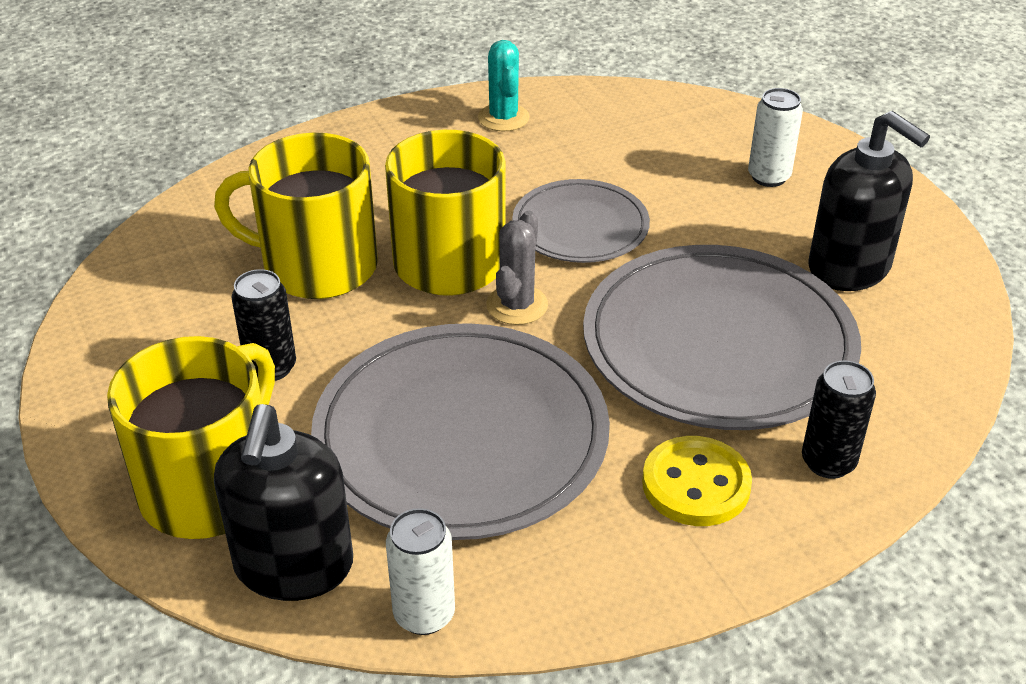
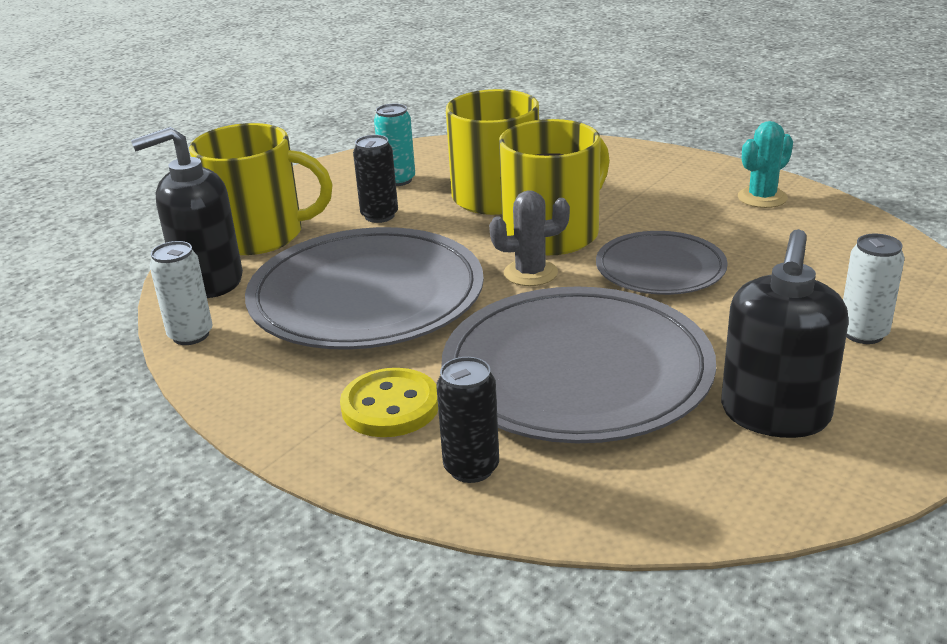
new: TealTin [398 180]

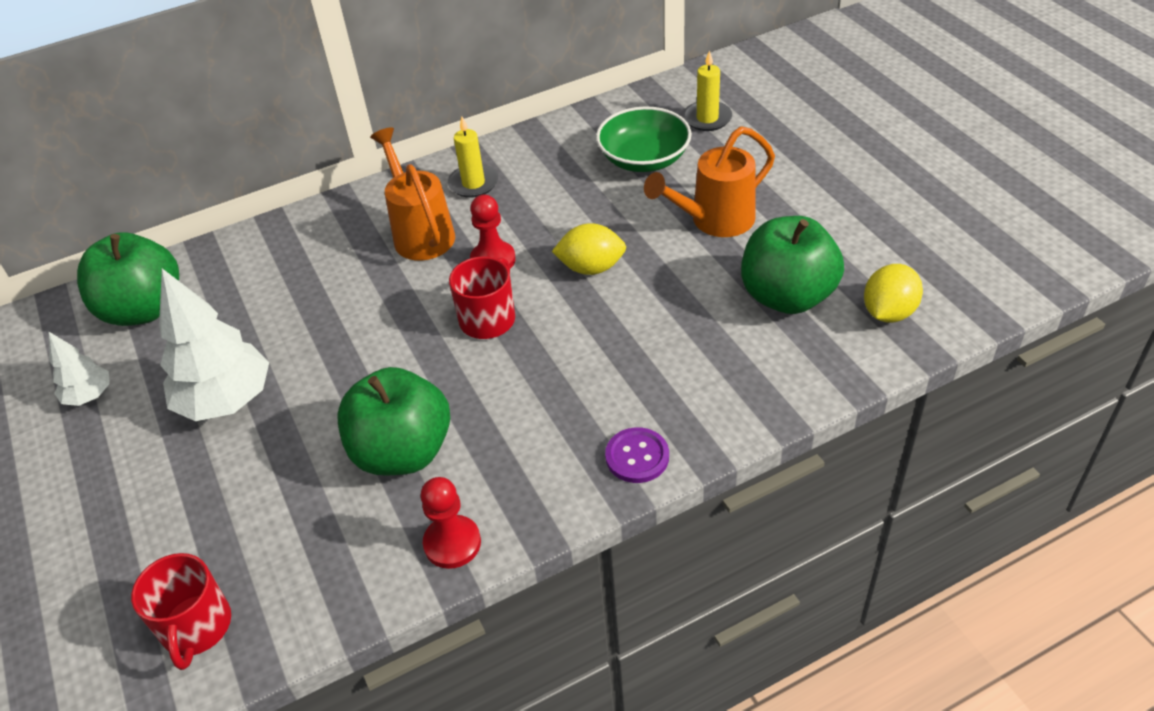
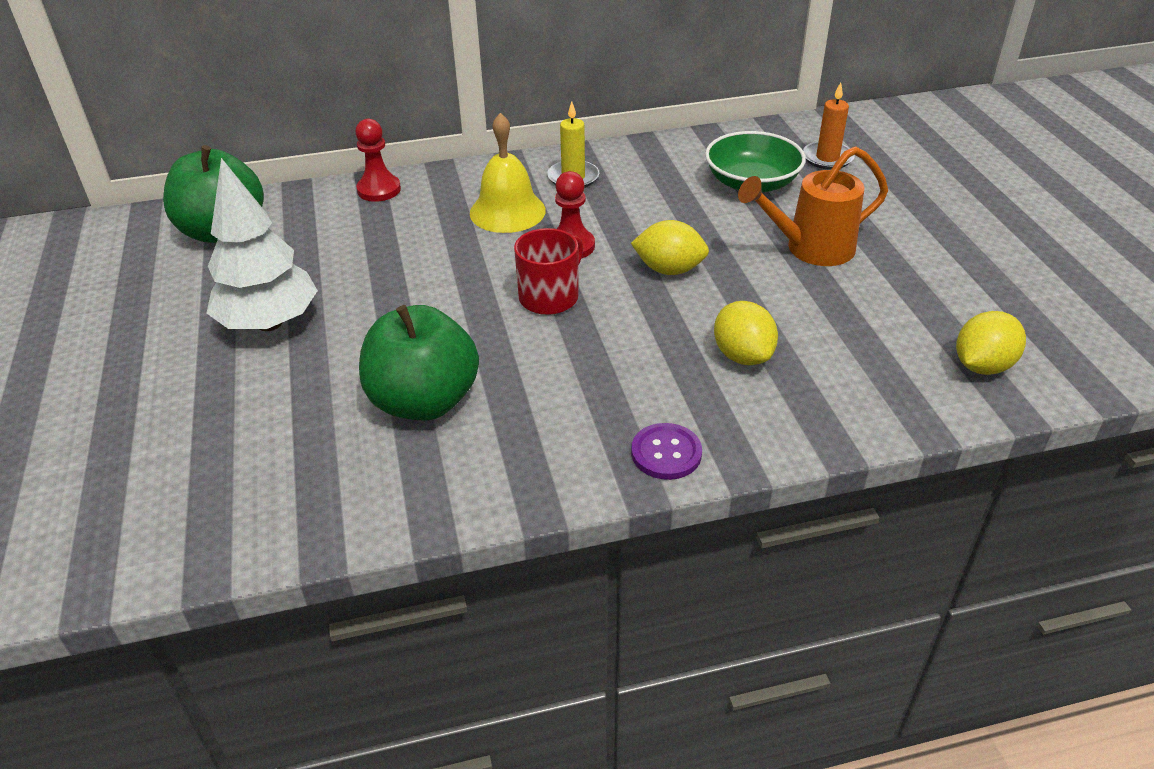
gone: WhiteTree [89 396]; ScarletTeaMug [196 627]; LeafGreenAppleFruit [787 296]
new: YellowLemon [742 355]
shifted: ScarletChessPawn [452 543] to [379 190]
swapped: OrangeWateringCan [420 233] to YellowBell [507 211]
repainted: YellowWaxCandle [707 118] to OrangeWaxCandle [827 158]

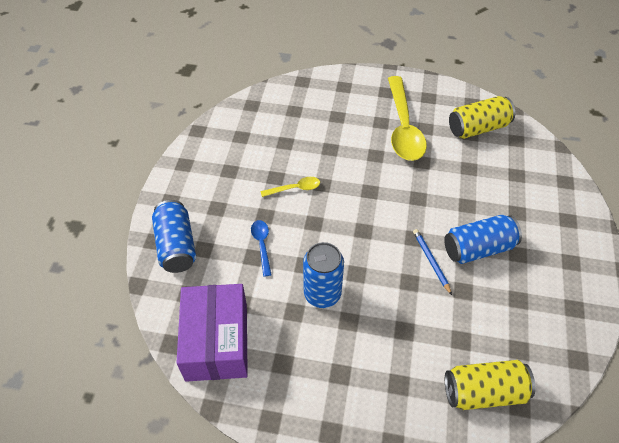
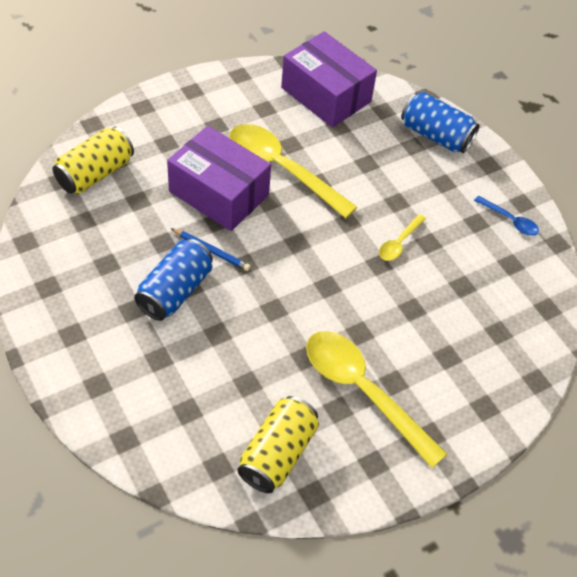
new: RoyalPurpleParcel [219 193]
shifted: RoyalBlueTablespoon [262 245] to [510 220]
swapped: RoyalBlueTin [322 294] to YellowTablespoon [281 169]

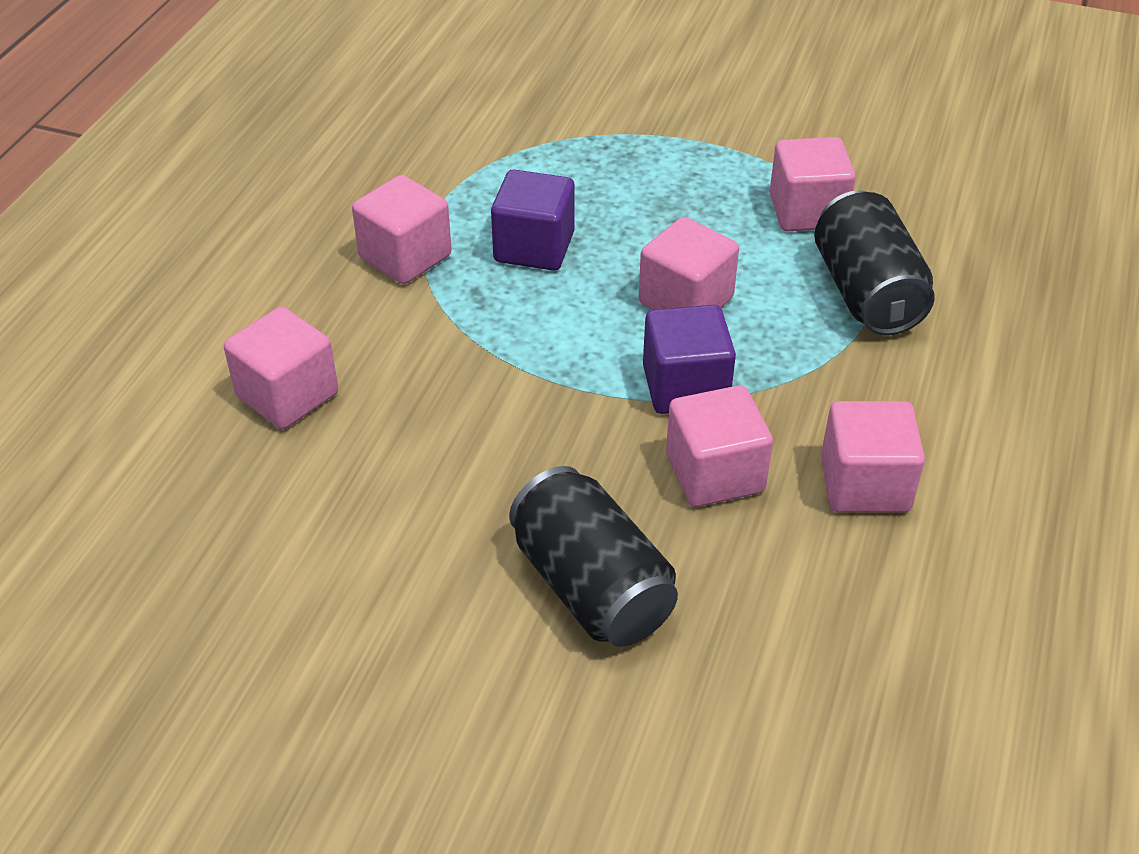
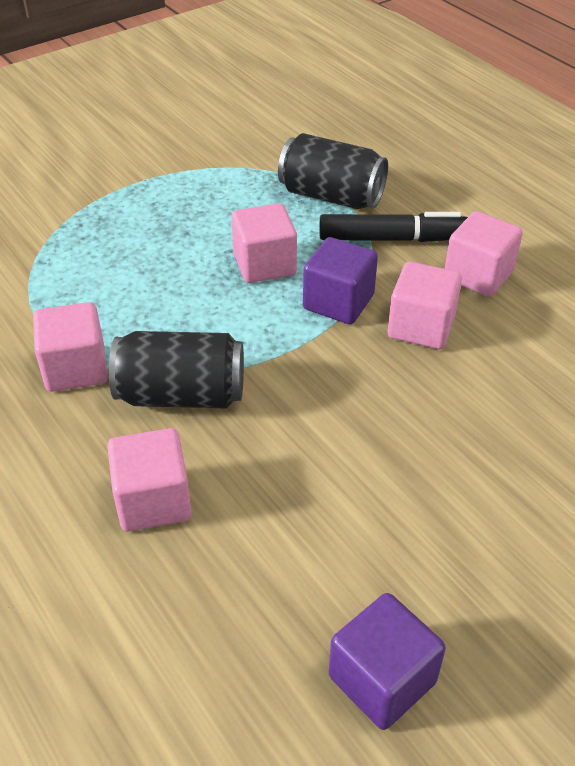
gone: RosePinkCube [807 211]
new: JetBlackMarkerPen [392 239]
shifted: RoyalPurpleCube [534 247] to [382 679]; JetBlackTin [592 586] to [181 394]

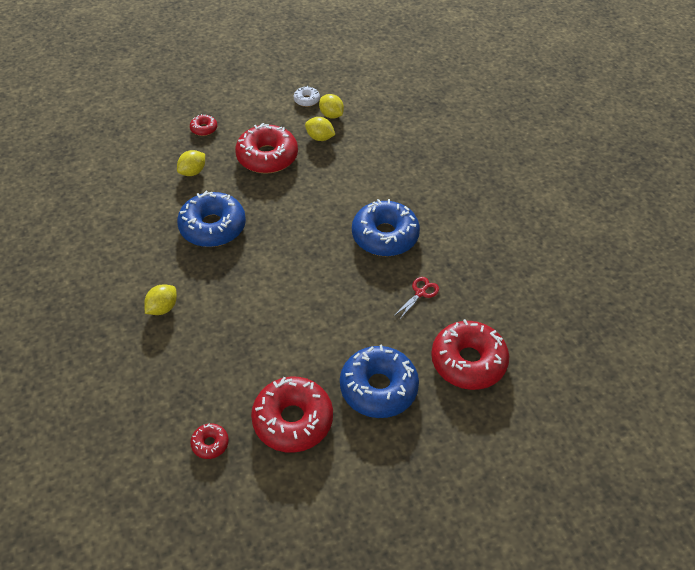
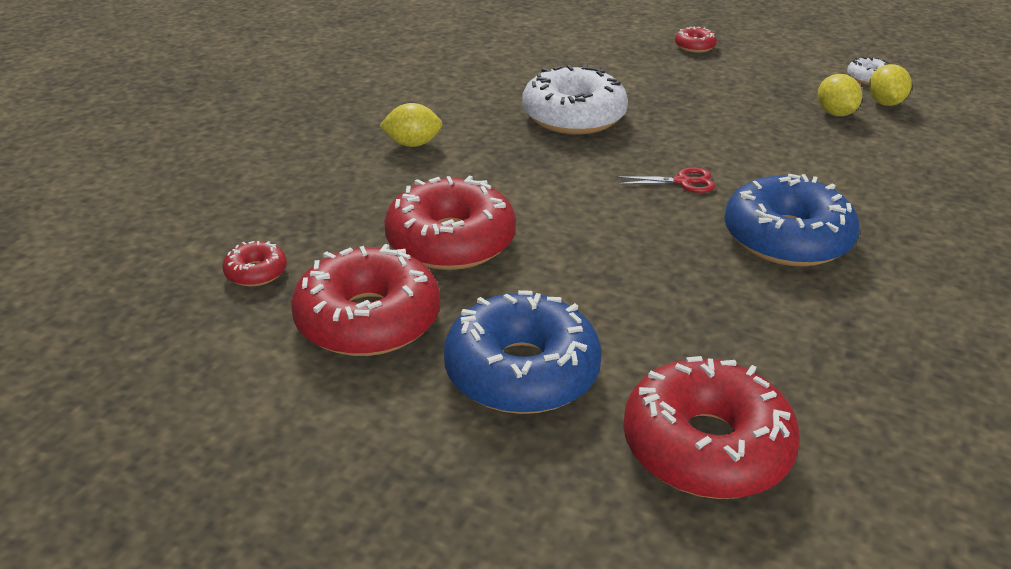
gone: YellowLemon [193 172]
shifted: ScarletGlazedDonut [267 157] to [451 241]; ScarletScissors [420 293] to [682 182]
repainted: RoyalBlueGlazedDonut [213 227] to WhiteGlazedDonut [573 116]

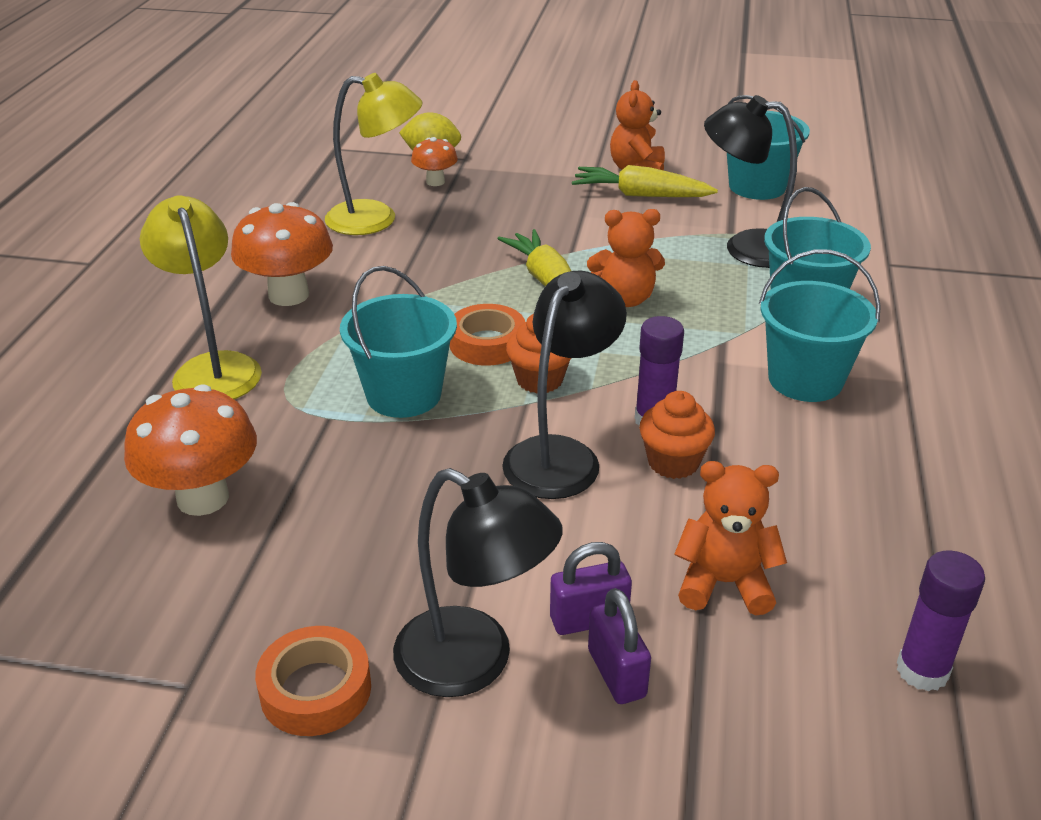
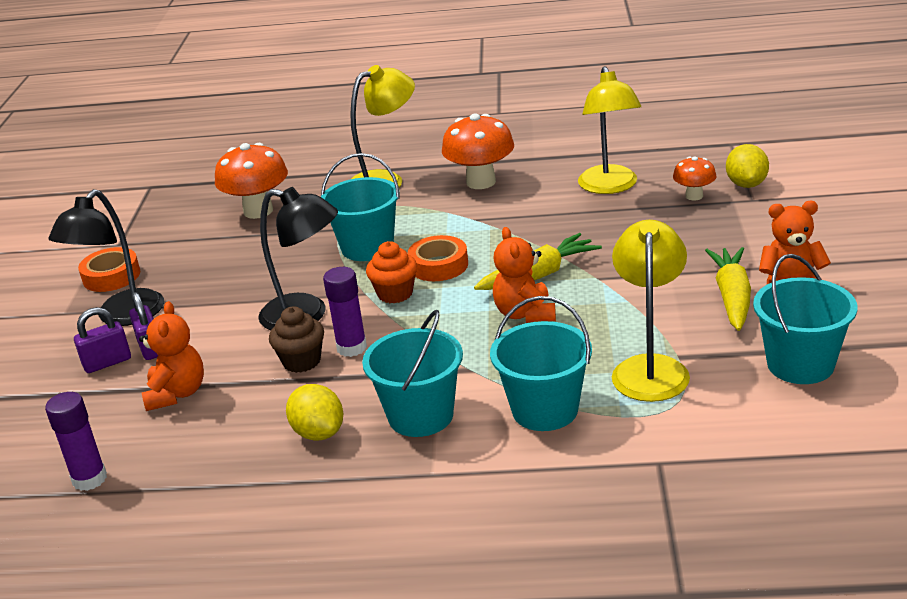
new: YellowLemon [318 433]
repainted: OrangeMuffin [673 462] to DarkBrownMuffin [301 361]; JetBlackReadingLamp [746 247] to YellowReadingLamp [650 368]

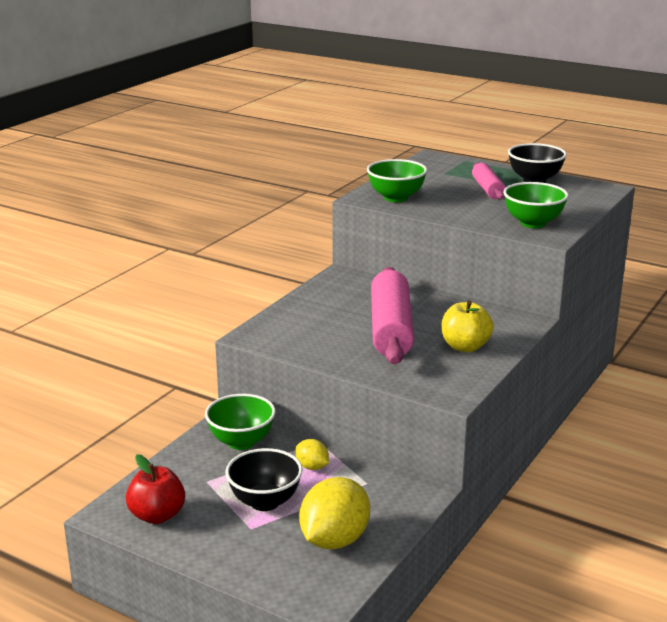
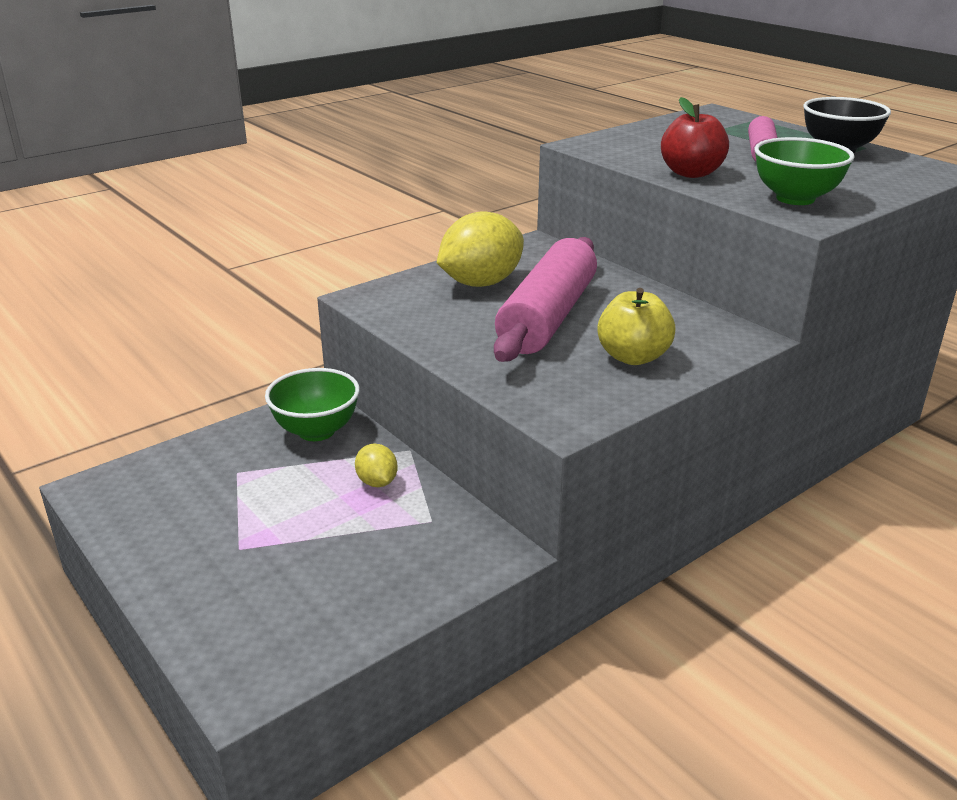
gone: JetBlackBowl [265 502]; LeafGreenBowl [396 198]
shifted: ScarletAppleFruit [157 515] to [691 173]; YellowLemon [334 540] to [481 283]

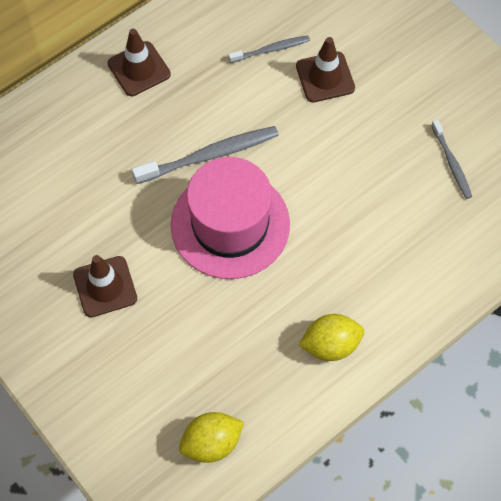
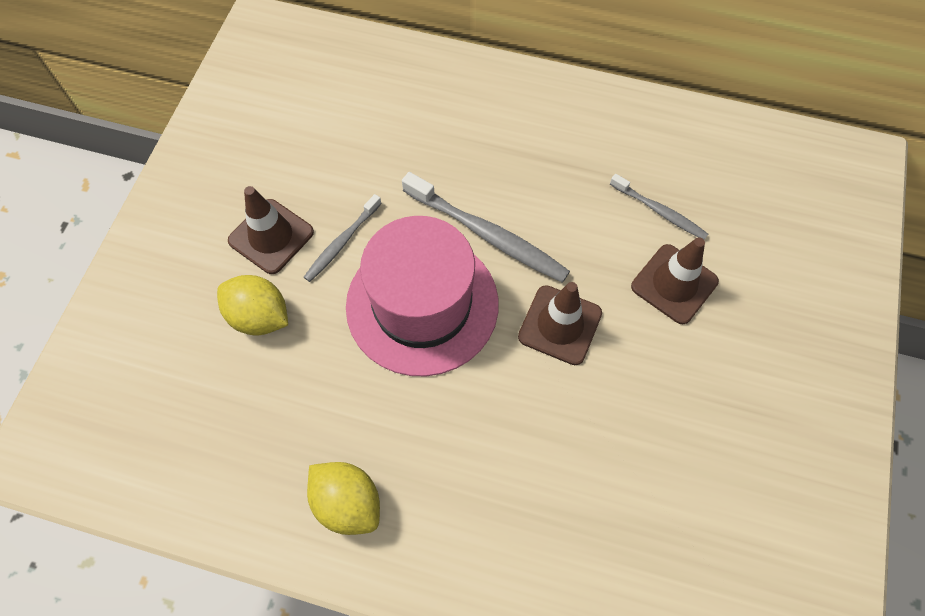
shifted: DarkBrownSafetyCone [139 69] to [560 325]; YellowLemon [211 443] to [259 317]; GrayDentalBrush [451 163] to [342 242]

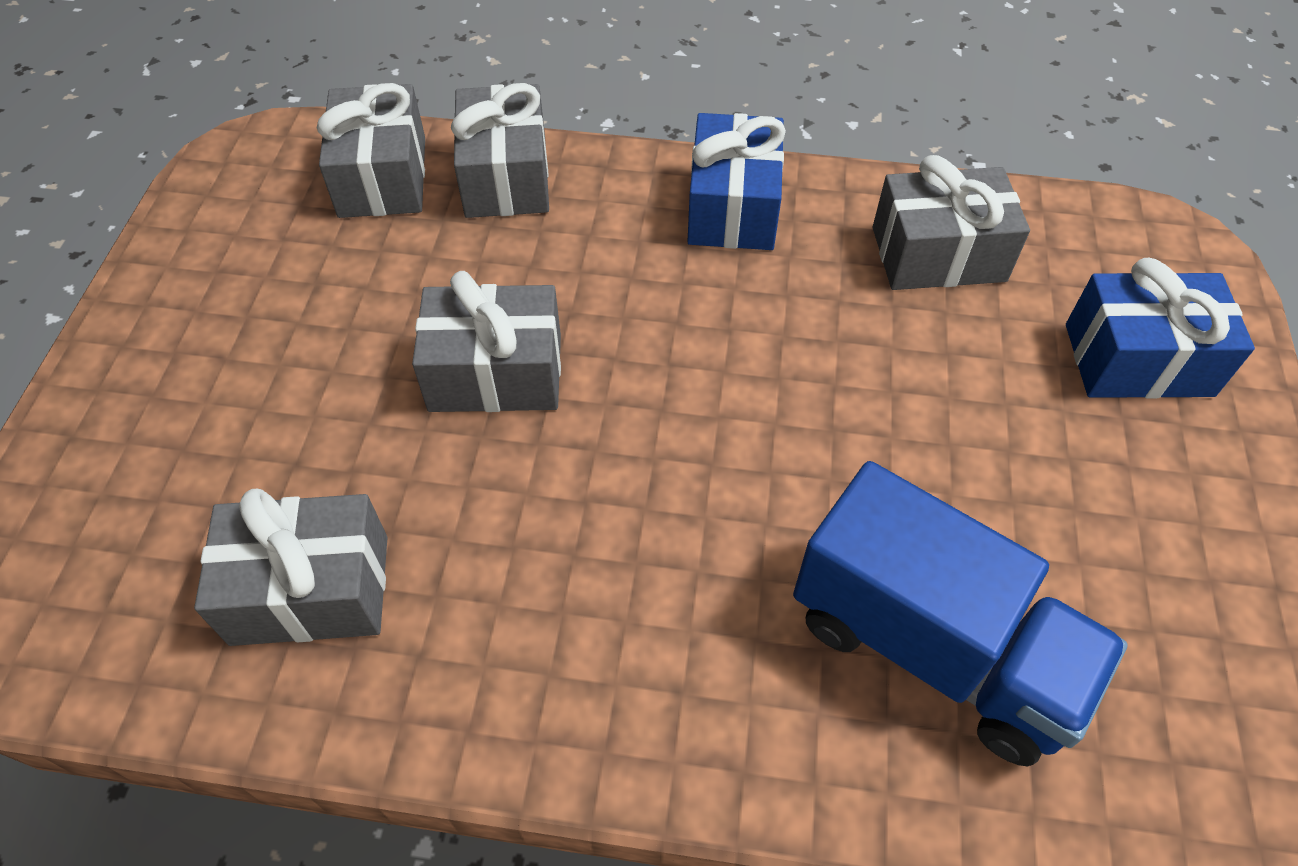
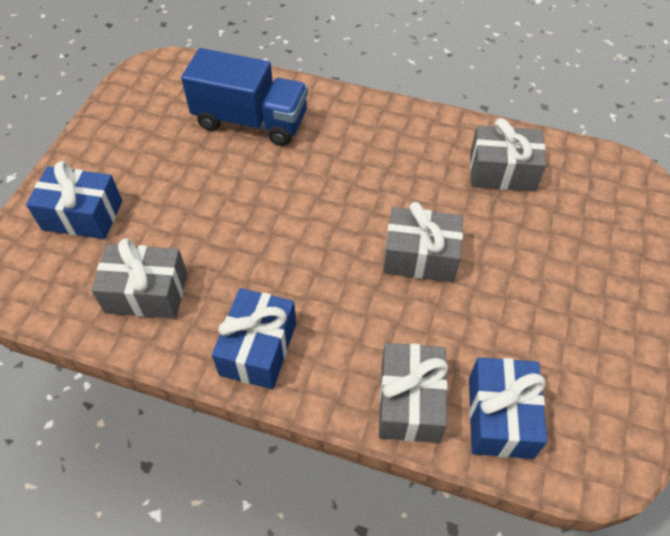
repainted: GrayWrappedGift [382 177] to RoyalBlueWrappedGift [500 417]
rotated: RoyalBlueLorry [932 646] = [251 121] 150 degrees clockwise

